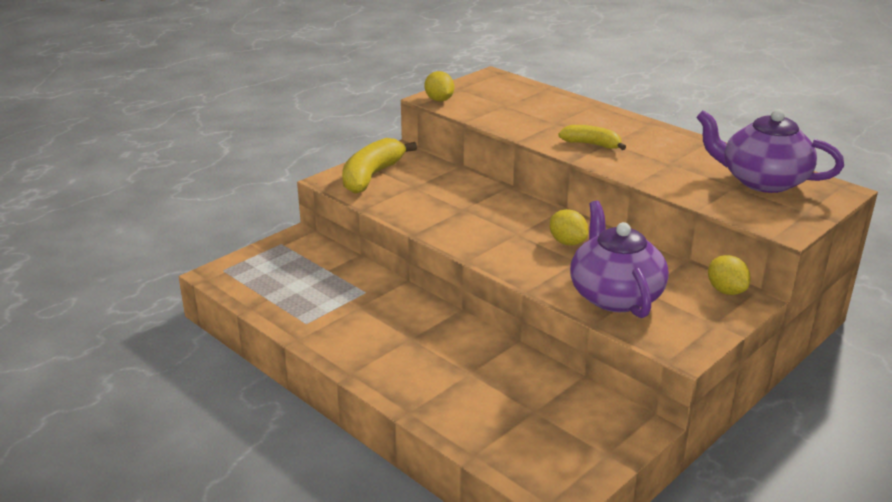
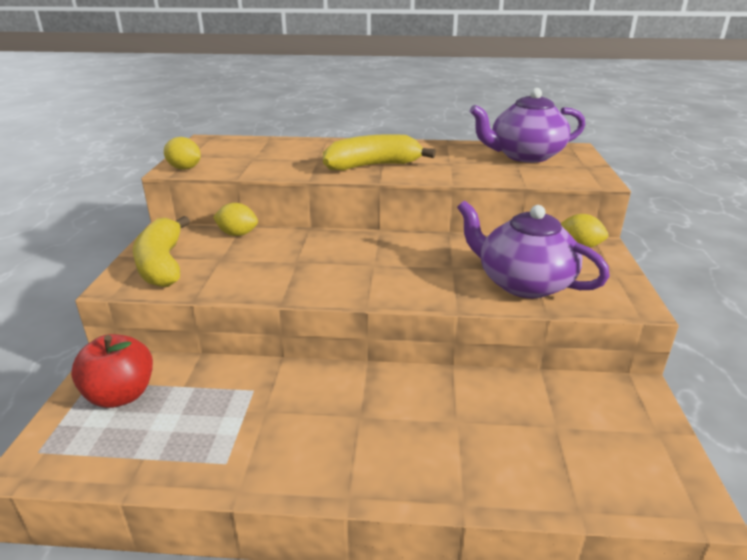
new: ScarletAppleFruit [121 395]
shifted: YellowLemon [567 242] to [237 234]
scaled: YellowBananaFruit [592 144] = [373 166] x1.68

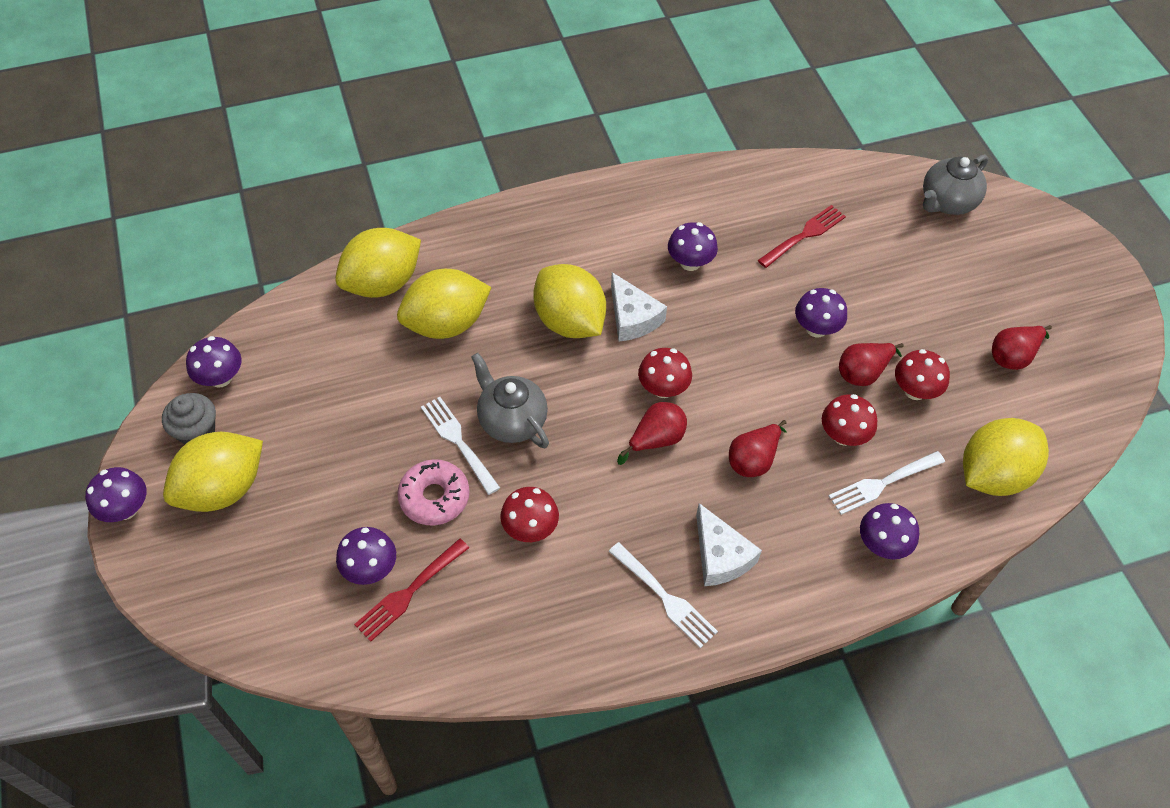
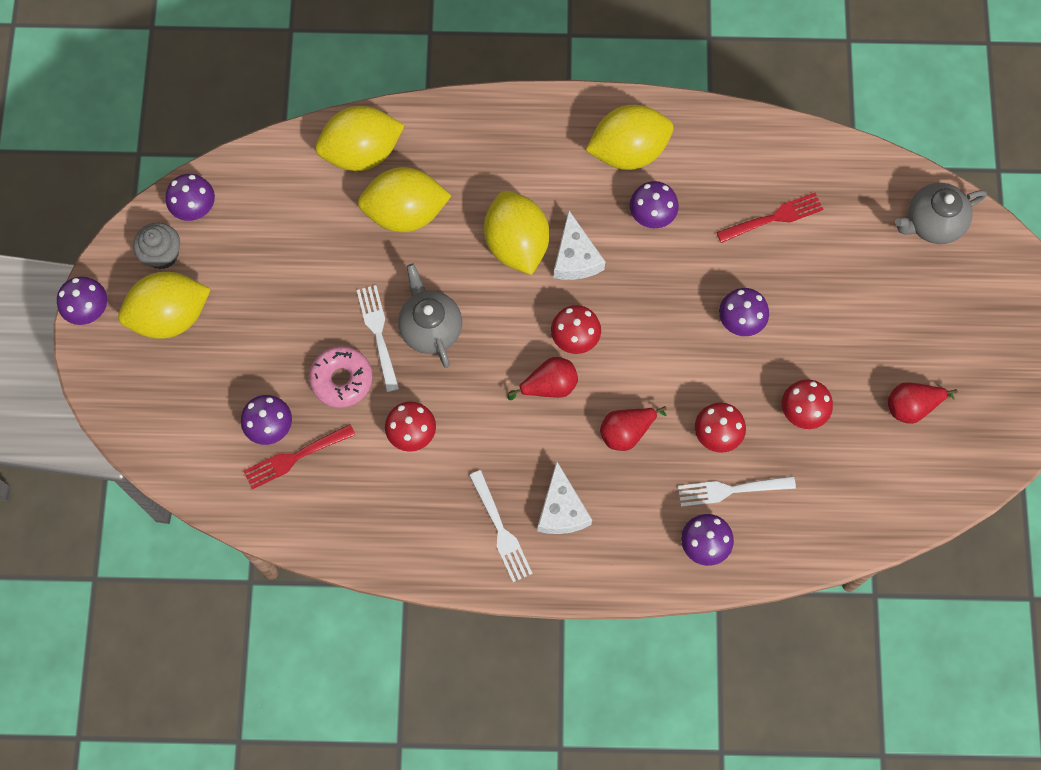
gone: ScarletPearFruit [863 373]
shifted: YellowLemon [993 475] to [628 151]

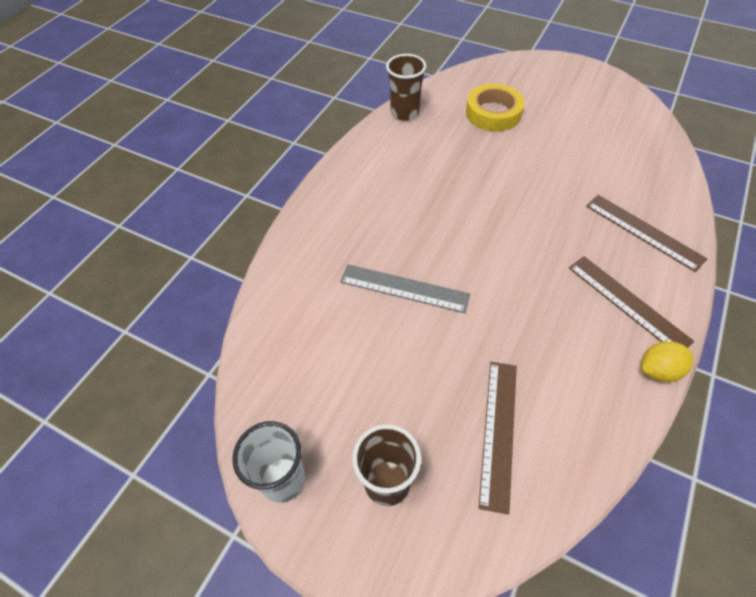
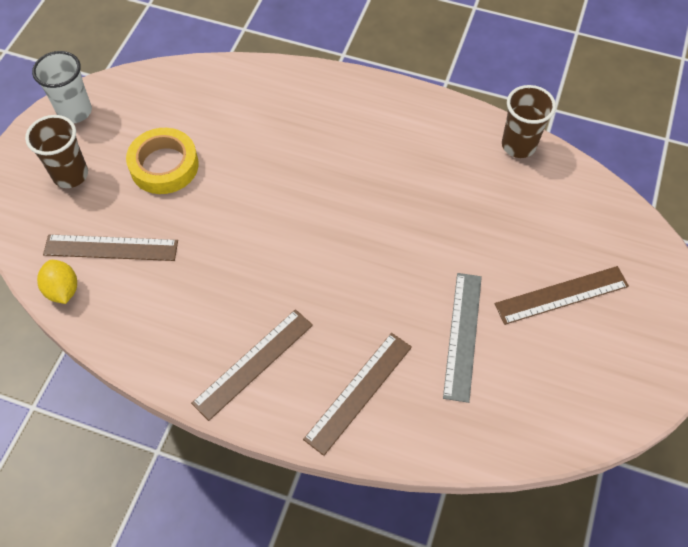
new: DarkBrownMeasuringStick [561 295]
shifted: GrayMeasuringStick [404 288] to [463 335]; YellowRollOfTape [493 113] to [164 166]; YellowLemon [658 370] to [63 290]

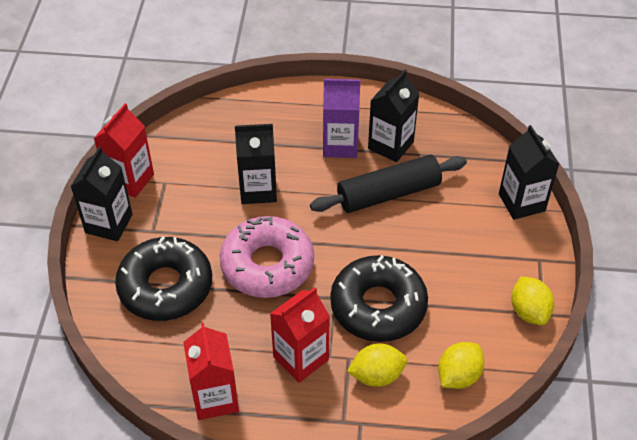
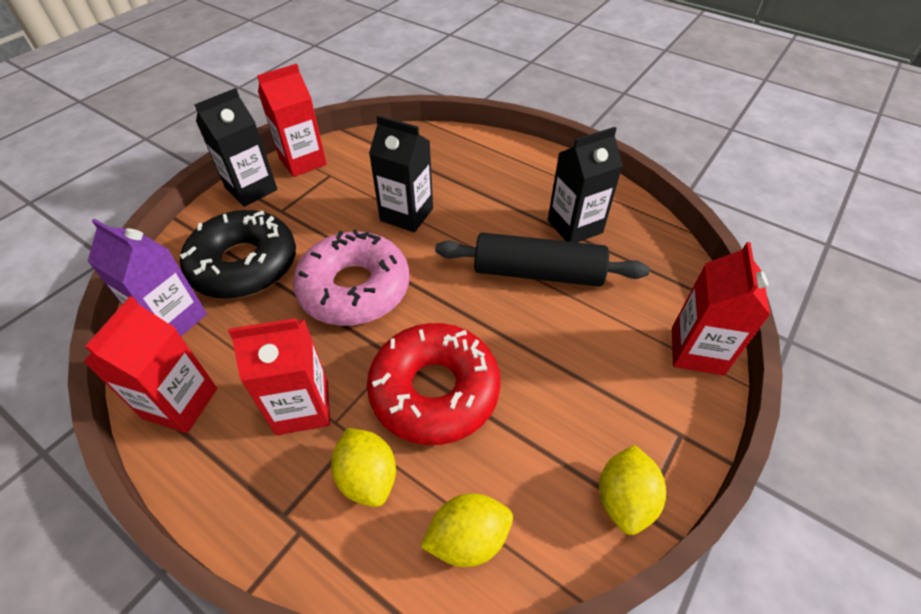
shifted: RoyalPurpleMilkCarton [340 145] to [173 319]
repainted: JetBlackGlazedDonut [378 306] to ScarletGlazedDonut [434 391]; JetBlackMilkCarton [521 202] to ScarletMilkCarton [697 351]
rotated: YellowLemon [377 375] = [367 477] 45 degrees clockwise

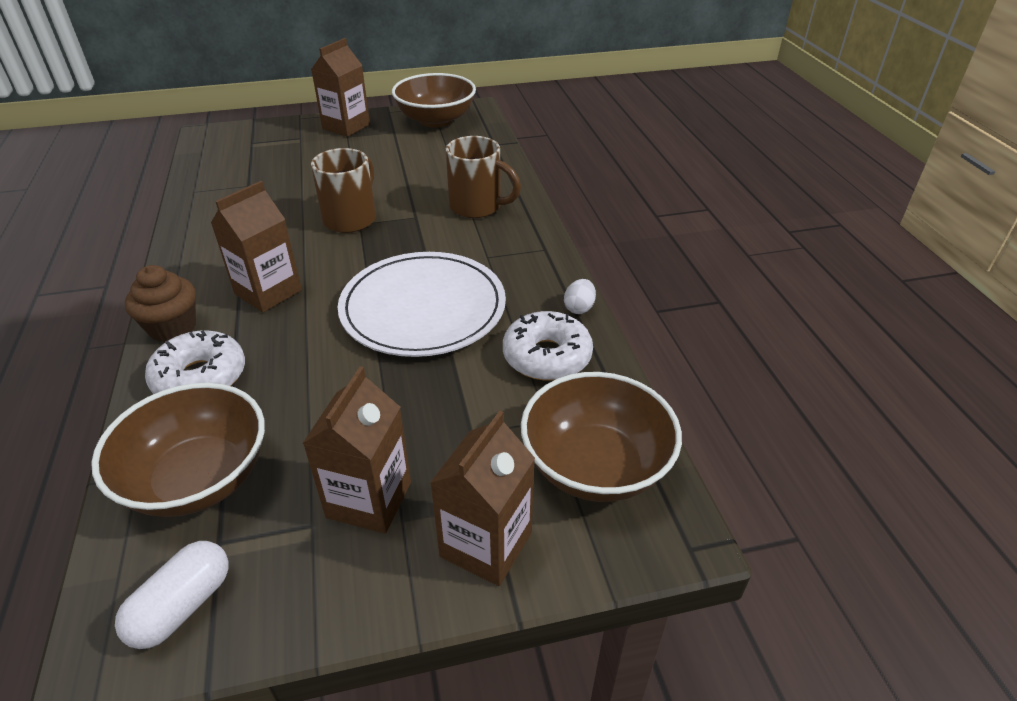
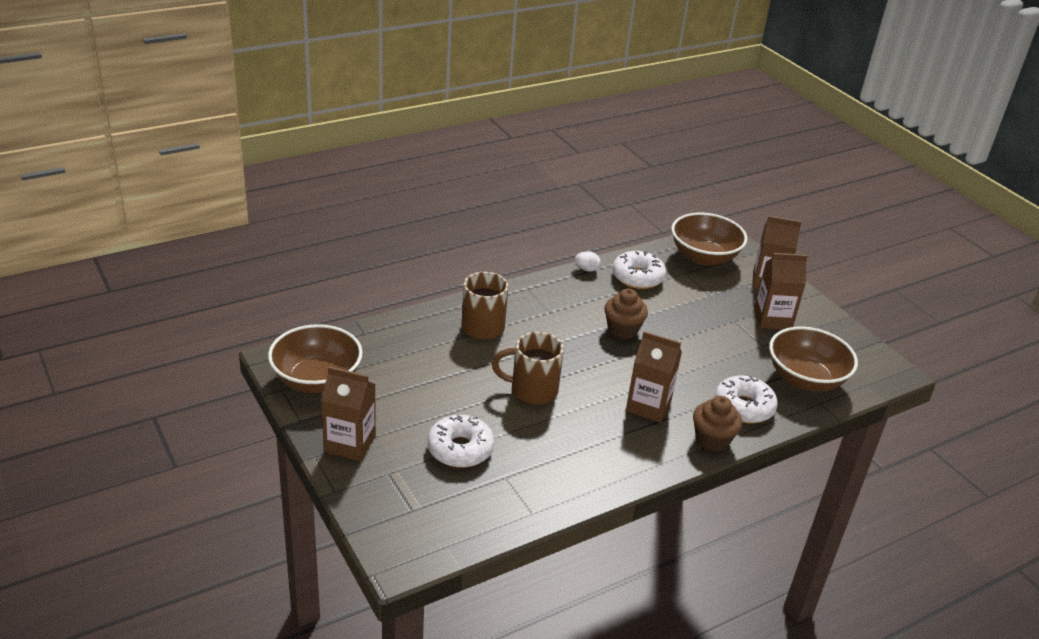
gone: WhiteCapsule [182 606]
new: WhiteGlazedDonut [460 449]
swapped: WhiteFlatDish [423 308] to DarkBrownMuffin [622 330]

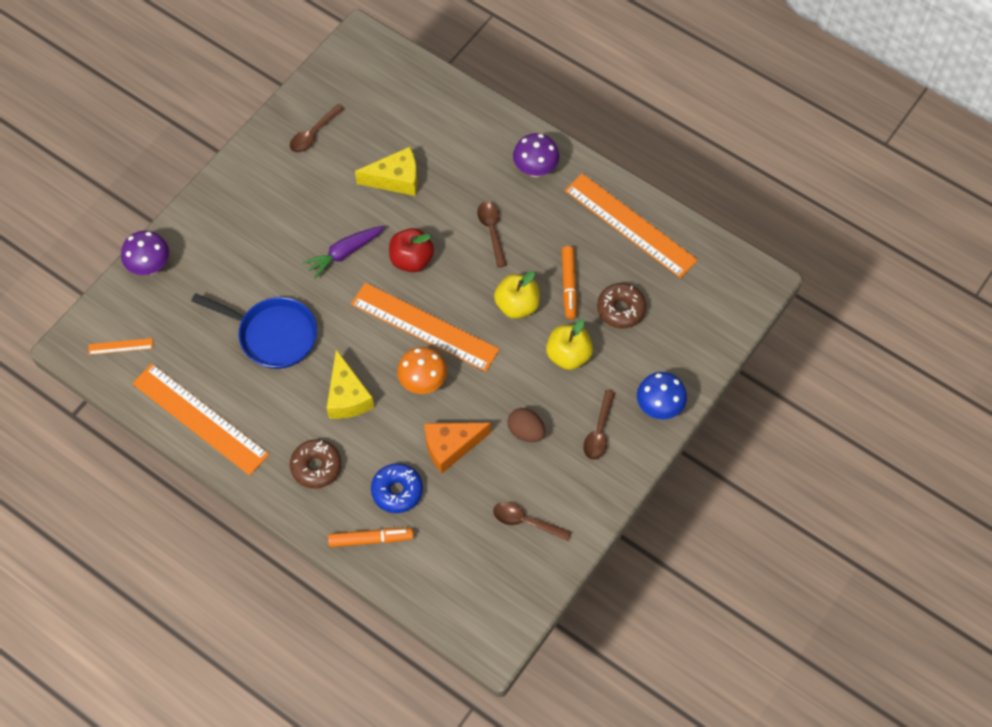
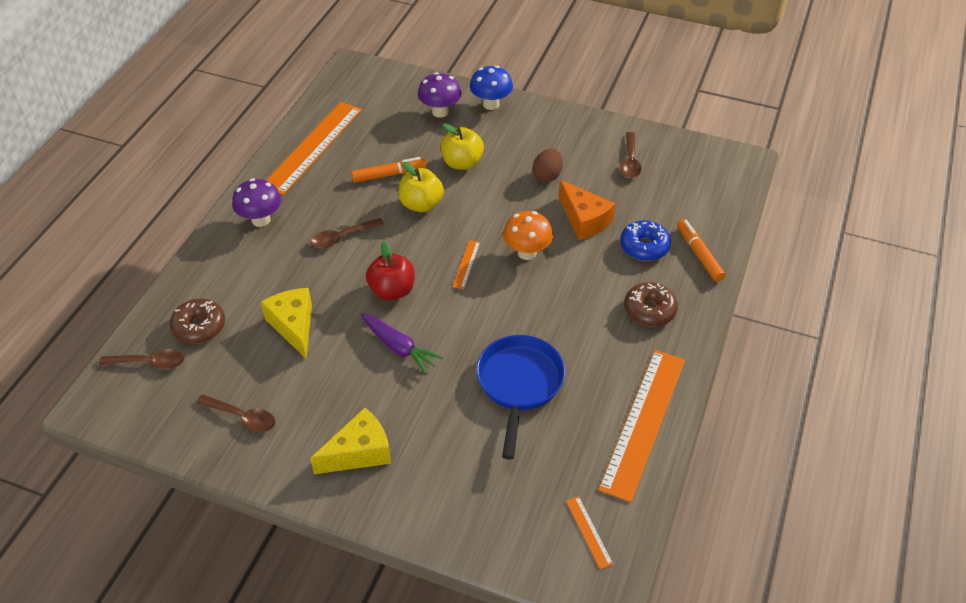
shifted: RoyalPurpleMushroom [150 266] to [440 112]; YellowPieceOfCheese [347 396] to [359 452]; DarkBrownTablespoon [599 431] to [149 363]; DarkBrownGlazedDonut [621 309] to [199 327]
scaled: OrangeMeasuringStick [424 326] = [466 264] x0.41

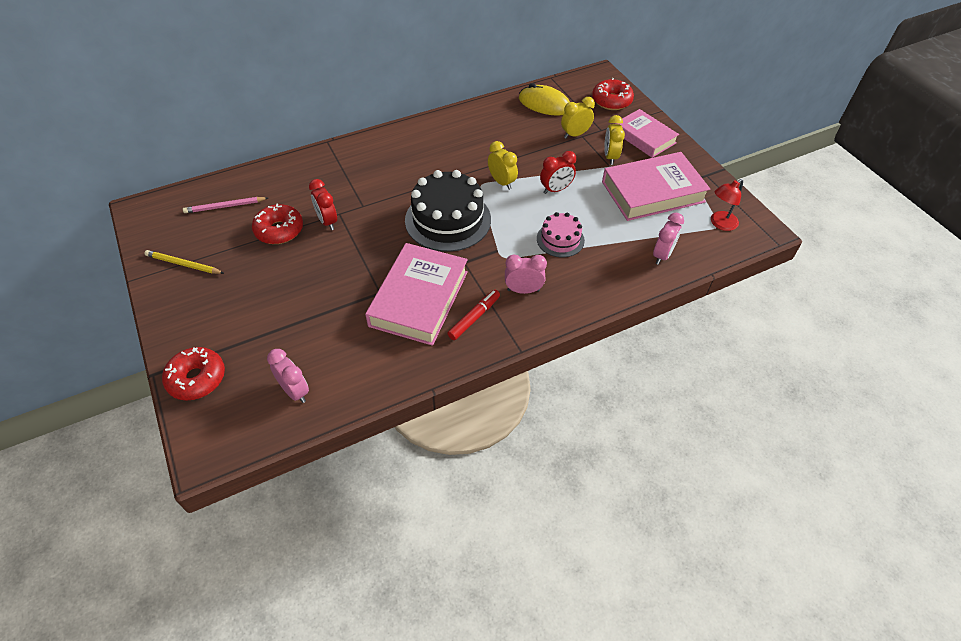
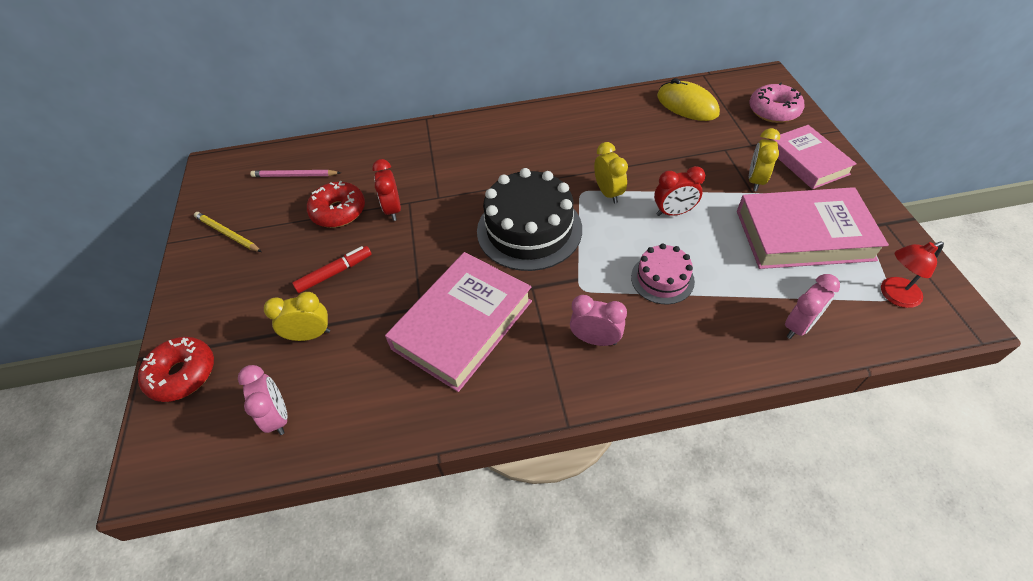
shifted: ScarletMarkerPen [474 318] to [334 273]; YellowBedsideClock [575 135] to [310 335]
repainted: ScarletGlazedDonut [611 101] to RosePinkGlazedDonut [773 111]

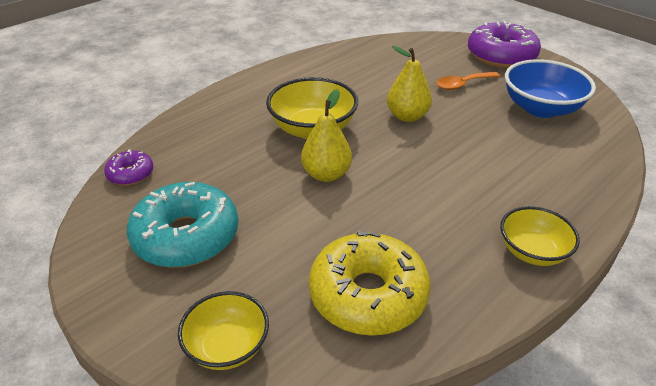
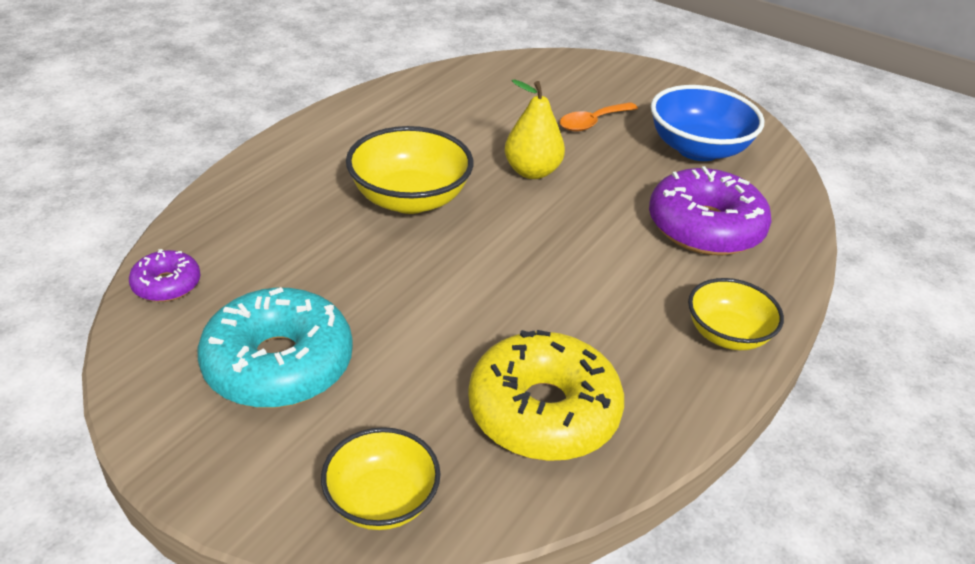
gone: YellowPearFruit [326 174]
shifted: RoyalPurpleGlazedDonut [501 56] to [705 227]

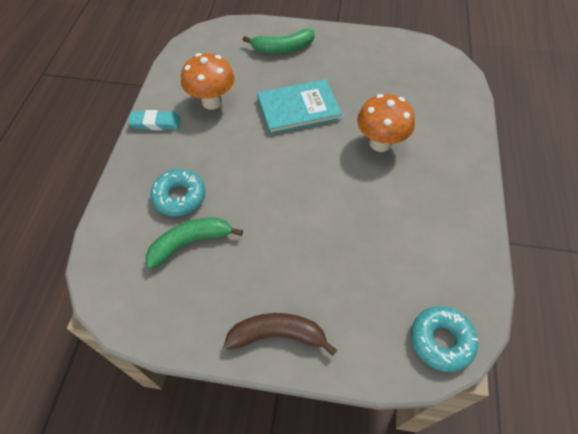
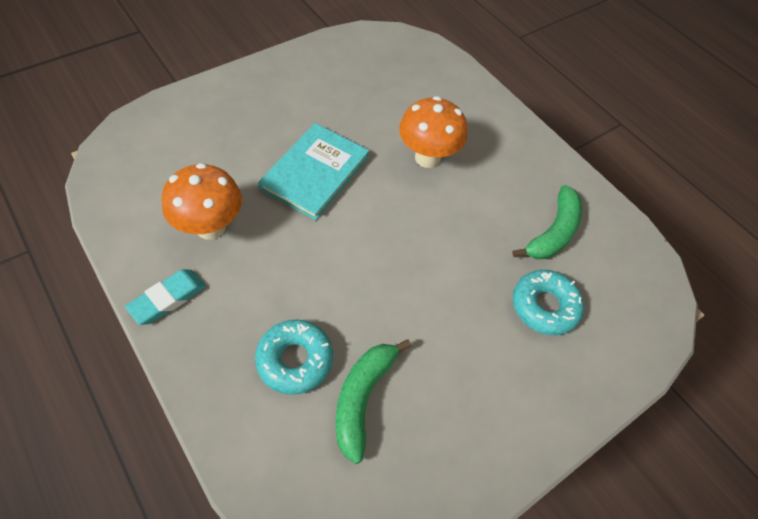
gone: DarkBrownBananaFruit [277 335]
shifted: LeafGreenBananaFruit [282 48] to [553 232]; TealGlazedDonut [441 340] to [544 306]

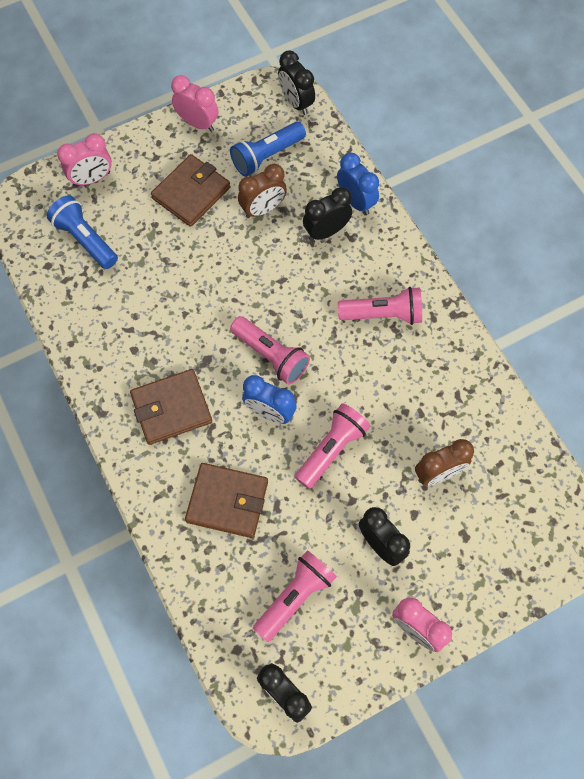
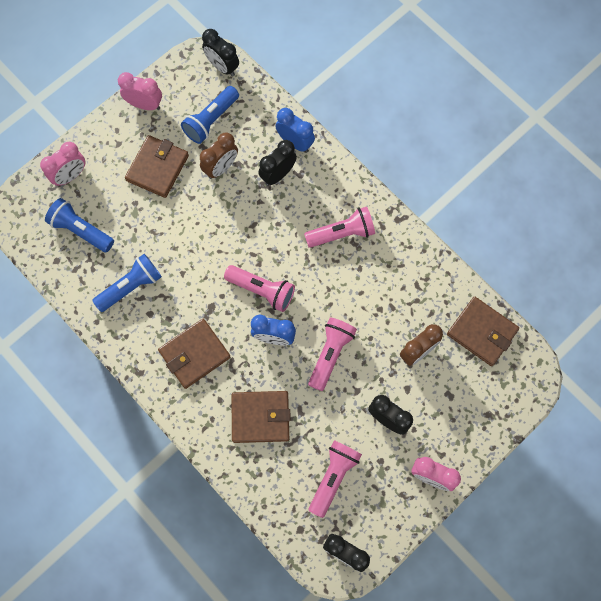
new: RoyalBluePocketTorch [131 287]; DarkBrownWallet [482 332]

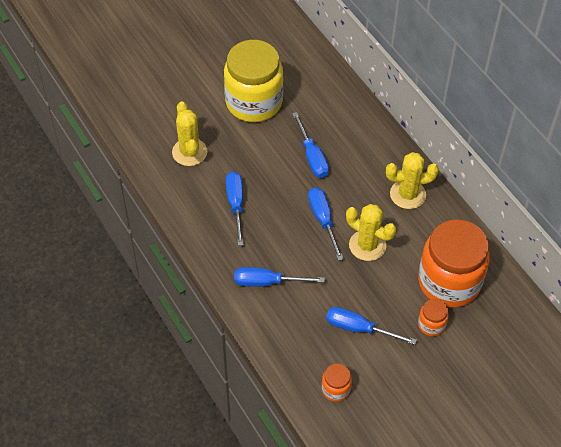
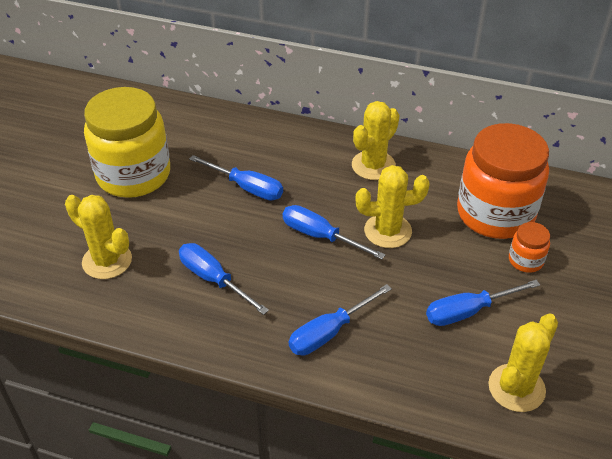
swapped: OrangeJamJar [335 389] to YellowCactus [516 388]

